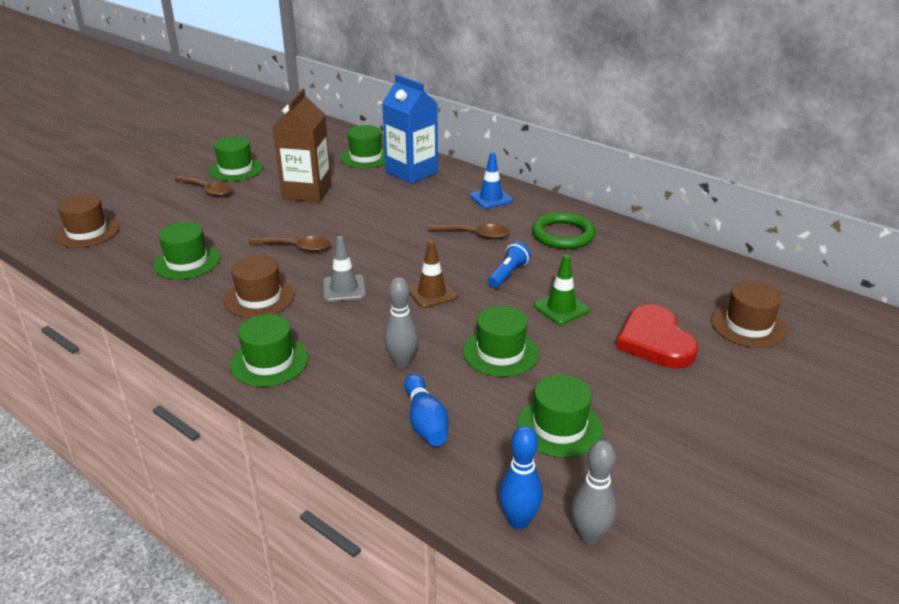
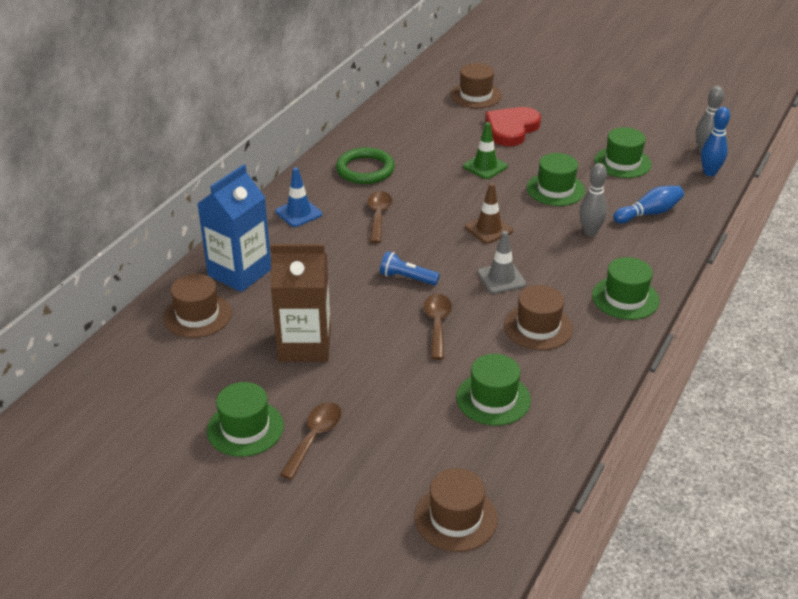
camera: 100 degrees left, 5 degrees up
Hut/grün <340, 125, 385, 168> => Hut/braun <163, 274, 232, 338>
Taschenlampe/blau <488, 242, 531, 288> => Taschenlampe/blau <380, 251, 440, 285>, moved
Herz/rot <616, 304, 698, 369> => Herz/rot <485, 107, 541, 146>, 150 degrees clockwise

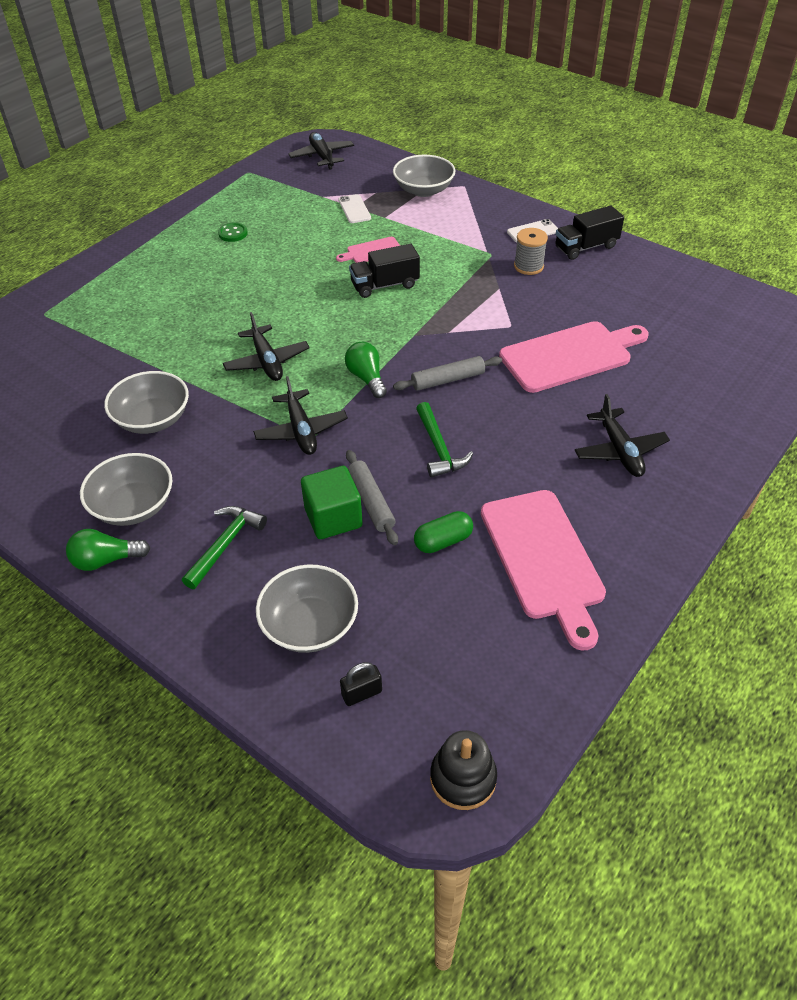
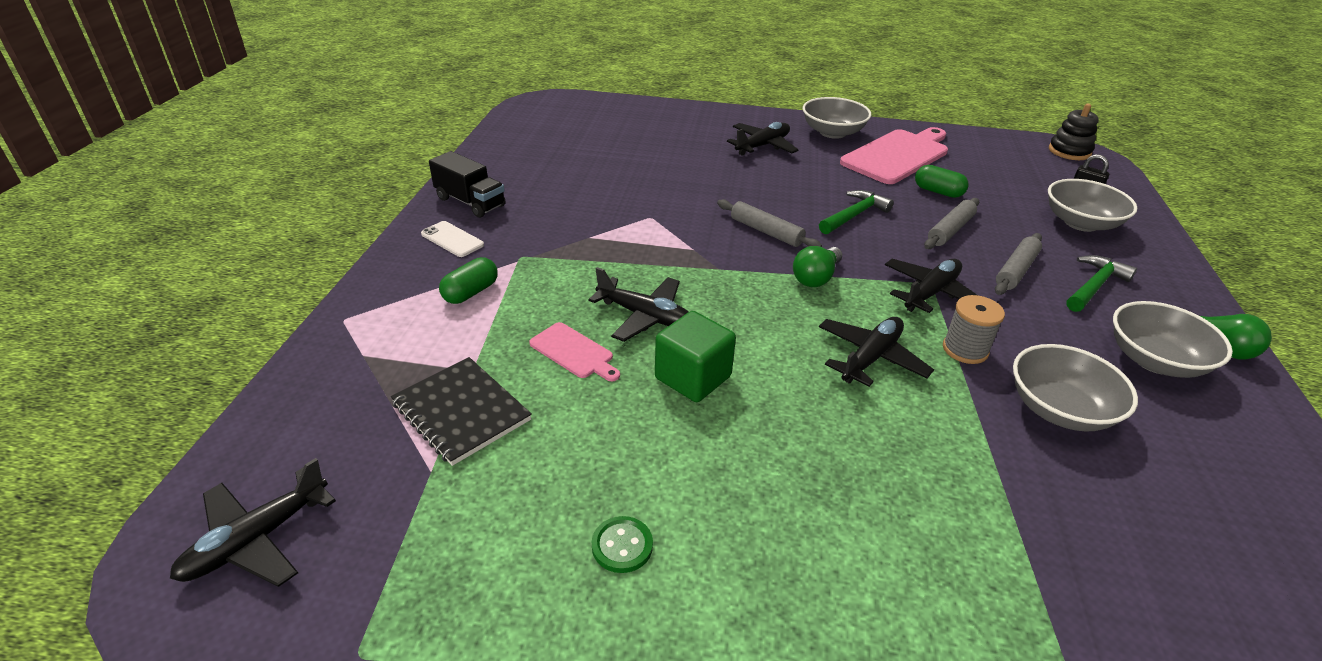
camera: 120 degrees left, 10 degrees down
Schüssel/grau <393, 155, 456, 197> => Schüssel/grau <803, 97, 871, 139>, moved
Handy/weiß <338, 194, 371, 223> => Notizbuch/schwarz <391, 357, 532, 466>
Garnrolle/grau <514, 228, 548, 275> => Garnrolle/grau <943, 295, 1005, 364>, moved
Lastwagen/schwarz <349, 244, 420, 298> => Flugzeug/schwarz <588, 267, 689, 342>
Schneidebrett/rosa <499, 321, 649, 393> => nothing
Kubus/grün <301, 466, 363, 539> => Kubus/grün <655, 311, 736, 402>, moved
Hammer/grün <182, 506, 267, 589> => Hammer/grün <1066, 255, 1137, 312>, 135 degrees clockwise
nothing => Nudelholz/grau <995, 233, 1042, 295>
nothing => Kapsel/grün <439, 257, 498, 304>

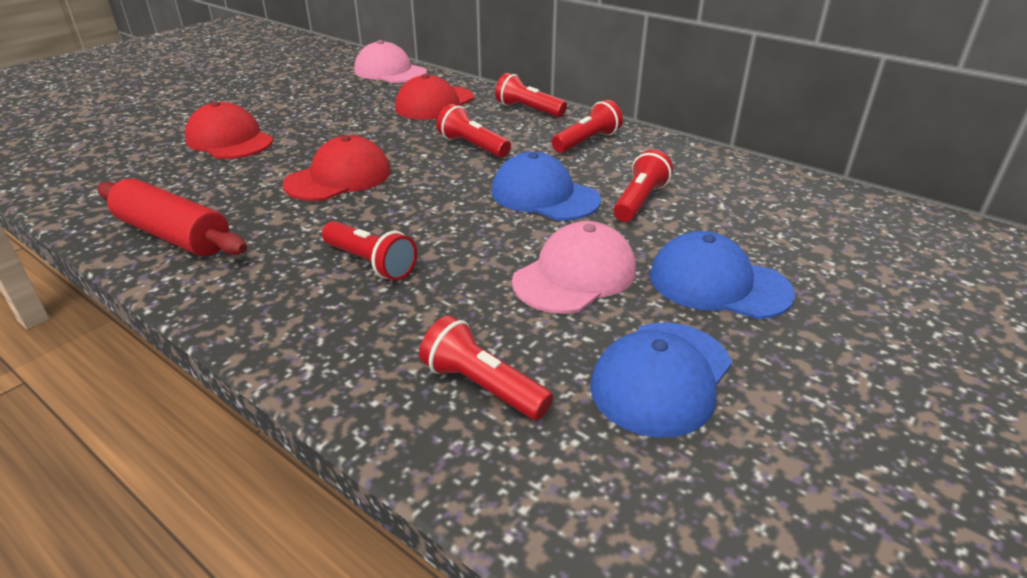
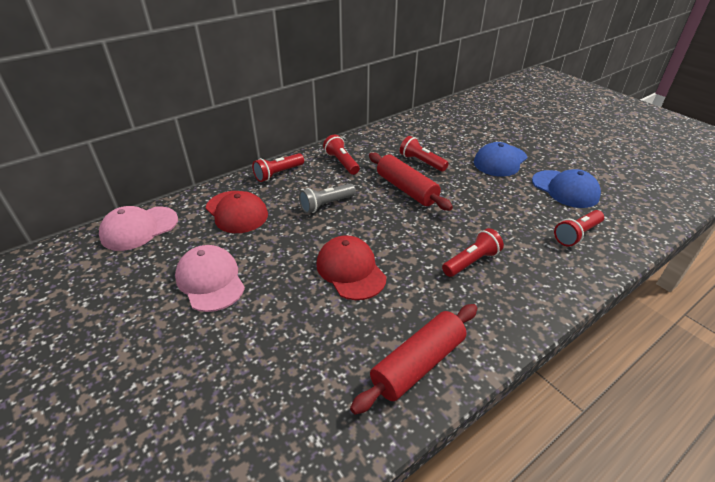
camera: 75 degrees left, 5 degrees up
Kappe/rot <185, 101, 273, 159> => nothing
Taschenlampe/rot <436, 104, 511, 158> => Taschenlampe/grau <299, 184, 356, 214>
Kappe/blau <492, 152, 601, 220> => Nudelholz/rot <369, 153, 453, 211>
Kappe/rosa <512, 221, 636, 314> => Kappe/rosa <175, 245, 245, 312>, moved

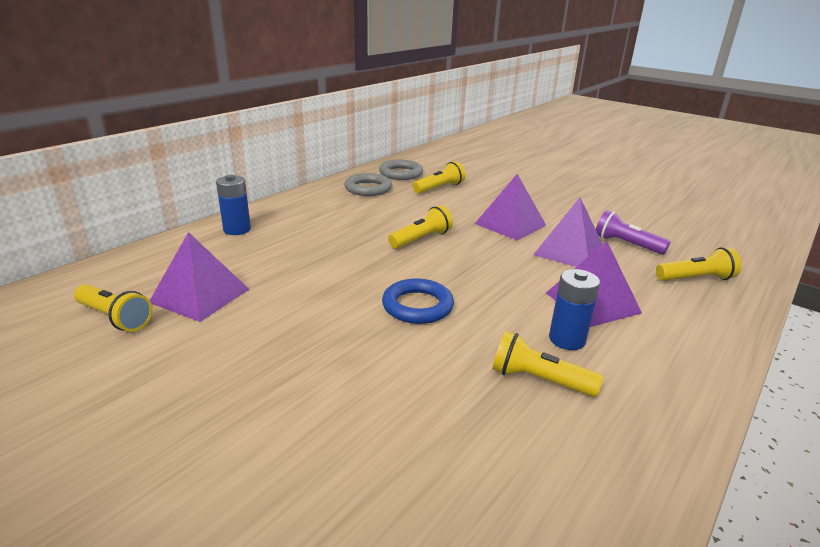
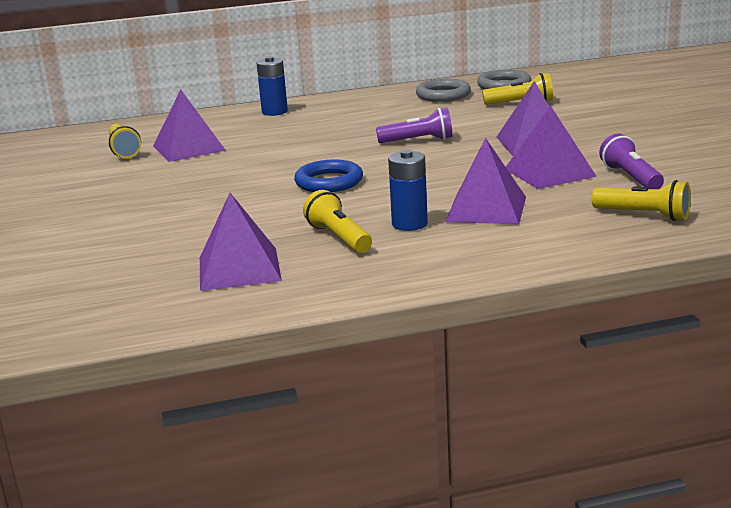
camera: 40 degrees right, 5 degrees down
Taschenlampe/gelb <388, 205, 453, 248> => Taschenlampe/lila <376, 108, 453, 143>
nothing => Pyramide/lila <200, 193, 282, 291>

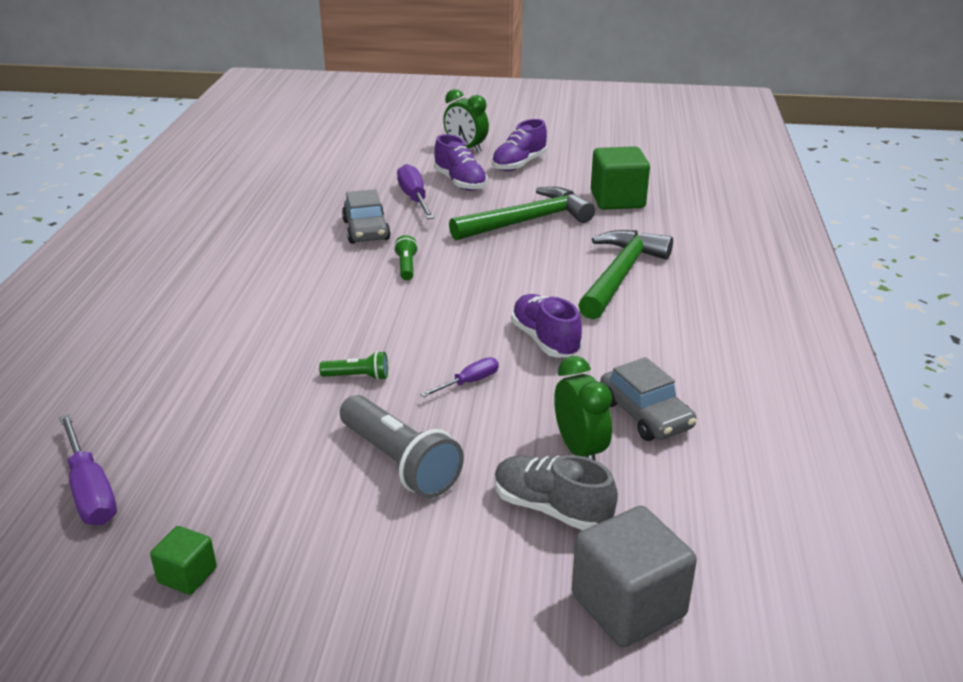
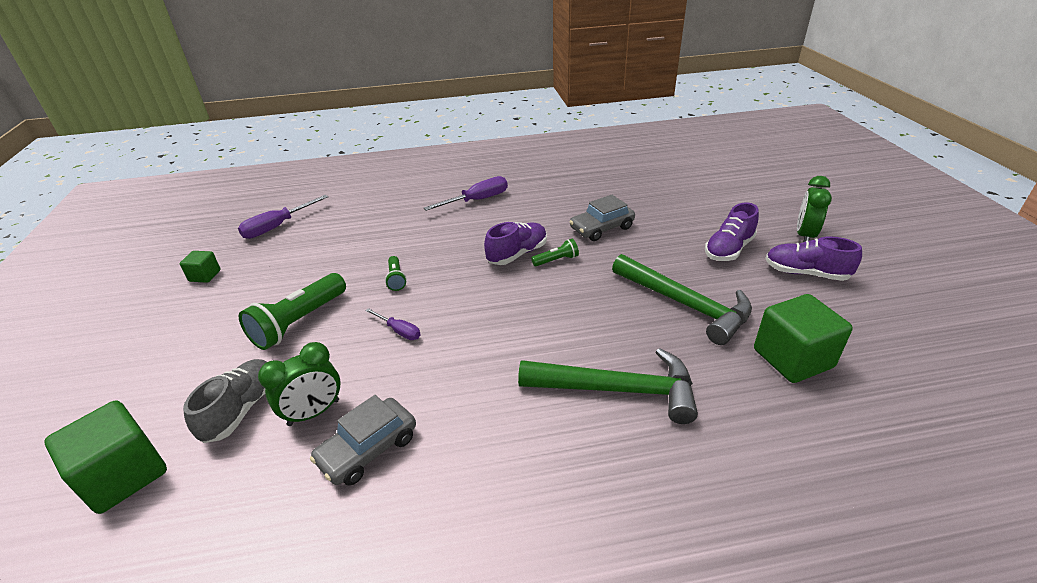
camera: 75 degrees right, 5 degrees up
Schraubenzieher/lila <397, 164, 434, 219> => Schraubenzieher/lila <424, 176, 508, 211>, moved
Schuh/lila <511, 294, 582, 357> => Schuh/lila <484, 222, 547, 265>, moved
Taschenlampe/grau <340, 395, 464, 498> => Taschenlampe/grün <239, 273, 346, 350>
Kubus/grau <572, 506, 697, 647> => Kubus/grün <44, 400, 167, 514>

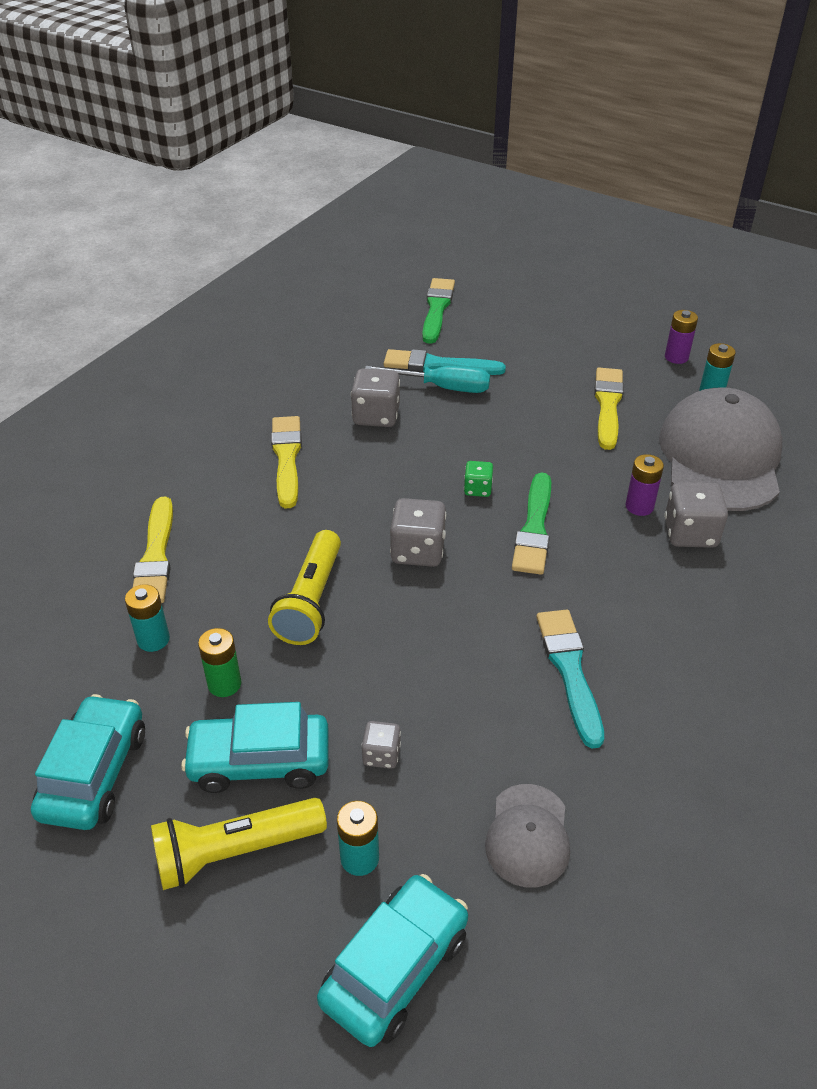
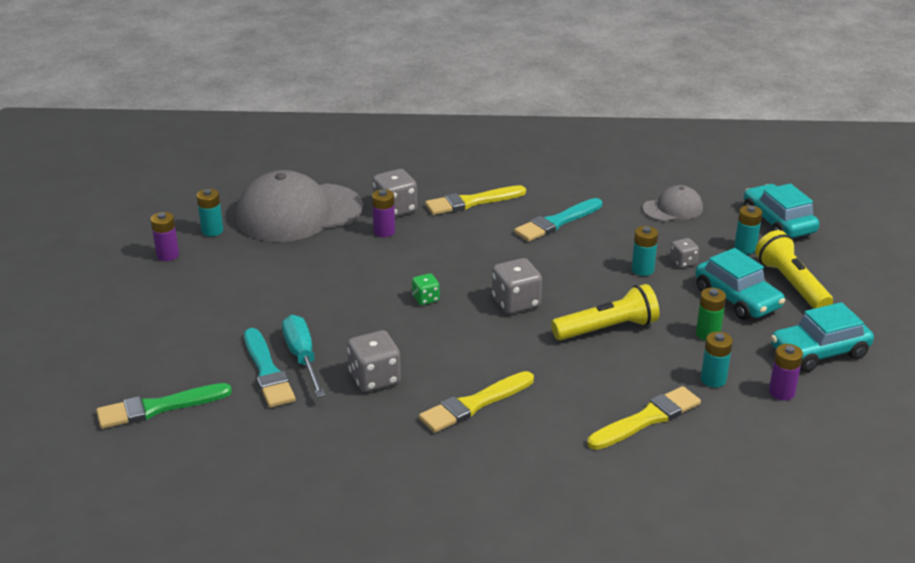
camera: 120 degrees left, 10 degrees down
Pinsel/gelb <594, 368, 624, 450> => Pinsel/gelb <425, 185, 526, 215>, moved
Pinsel/grün <512, 473, 551, 575> => nothing
Taschenlampe/gelb <151, 798, 327, 890> => Taschenlampe/gelb <755, 230, 833, 309>, 150 degrees counterclockwise
Auto/türkis <317, 874, 468, 1047> => Auto/türkis <744, 183, 819, 238>, 60 degrees clockwise
nothing => Batterie/türkis <632, 226, 658, 276>
nothing => Batterie/lila <769, 344, 803, 400>

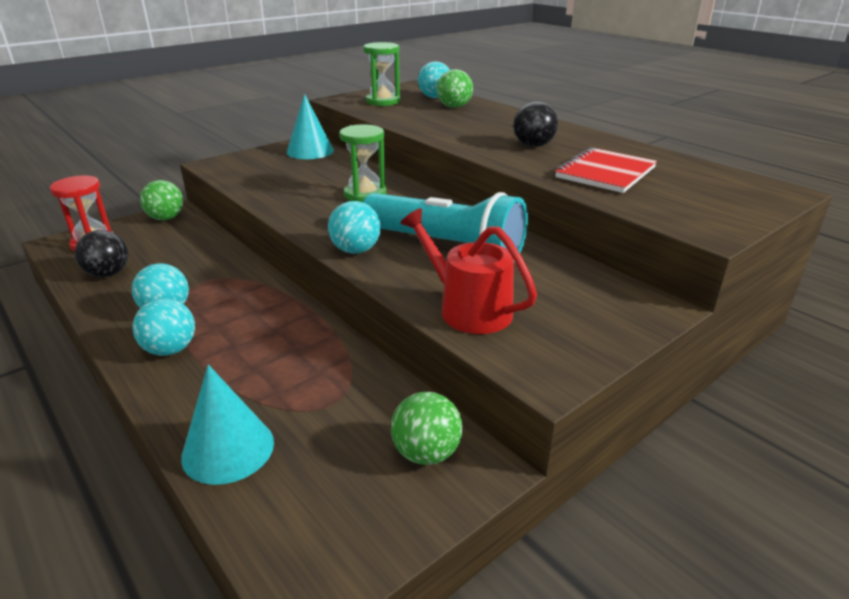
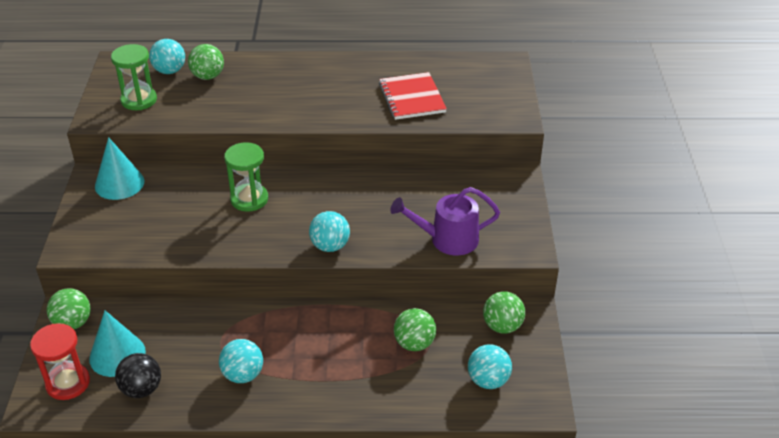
camera: 50 degrees left, 10 degrees up
Ball/schwarz <513, 101, 558, 147> => nothing
Taschenlampe/türkis <363, 192, 528, 262> => nothing
Gießkanne/rot <400, 208, 537, 334> => Gießkanne/lila <390, 187, 500, 255>
Ball/türkis <133, 298, 195, 356> => Ball/türkis <468, 344, 512, 389>, moved
Kegel/türkis <181, 365, 274, 485> => Kegel/türkis <89, 311, 146, 377>, moved
nothing => Ball/grün <394, 308, 436, 351>

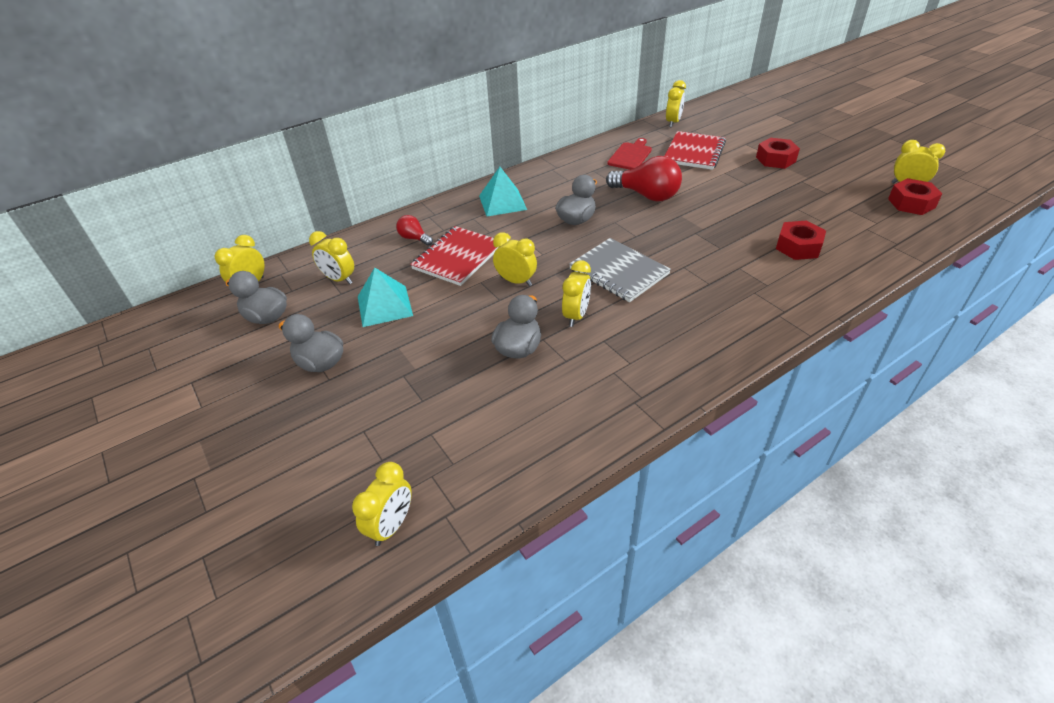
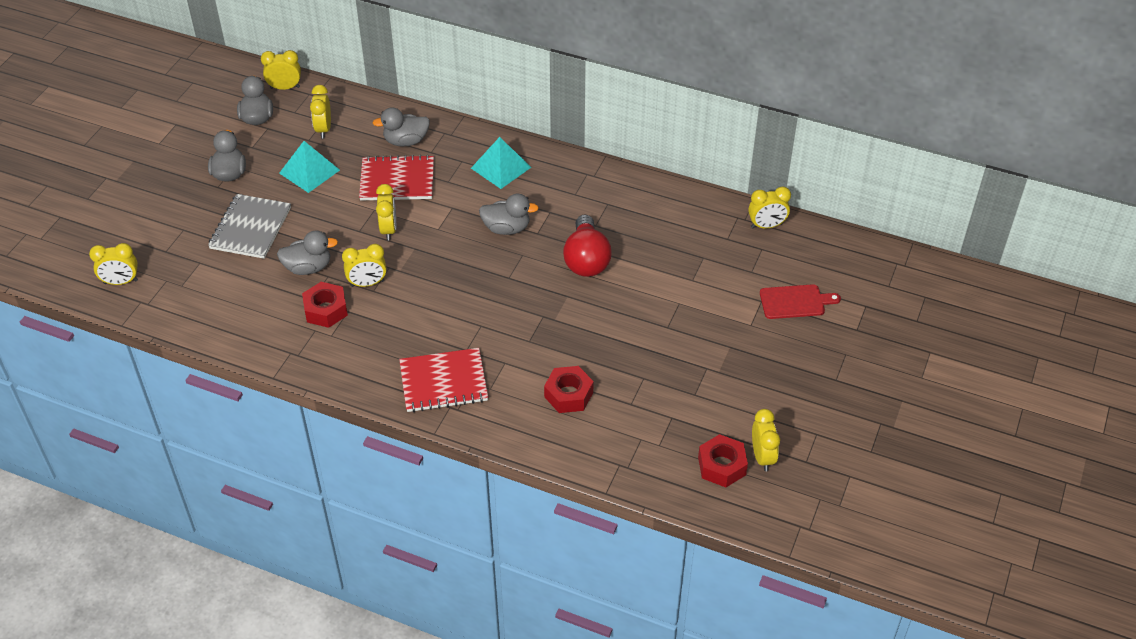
camera: 55 degrees right, 5 degrees up
Notizbuch/rot <665, 131, 726, 170> => Notizbuch/rot <399, 348, 488, 412>, moved
Schneidebrett/rot <607, 138, 652, 170> => Schneidebrett/rot <760, 284, 841, 319>, moved
Sechskantmutter/rot <756, 138, 800, 169> => Sechskantmutter/rot <302, 282, 348, 328>, moved
Glühbirne/rot <396, 215, 433, 246> => Ente/grau <373, 107, 430, 147>
Notizbuch/grau <569, 238, 671, 302> => Notizbuch/grau <208, 194, 291, 259>, moved

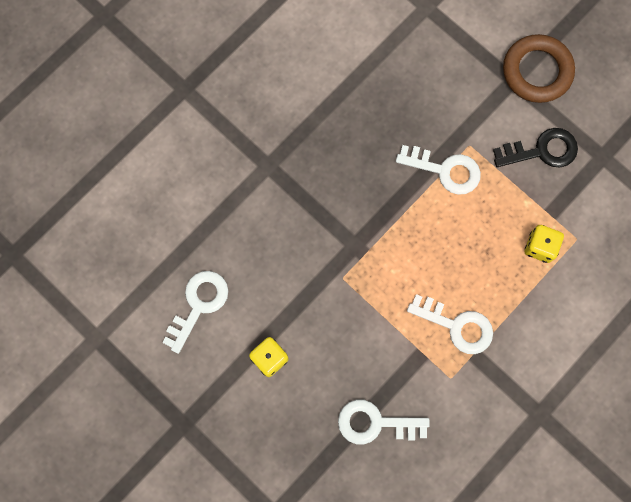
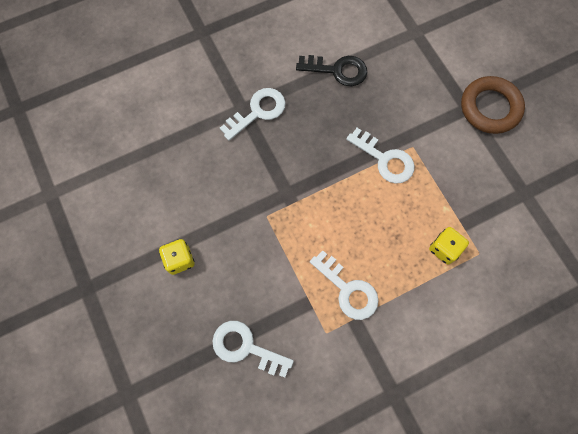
camera: 20 degrees right, 5 degrees down
Schlüssel/schwarz <493, 128, 578, 167> => Schlüssel/schwarz <296, 55, 367, 86>, moved
Schlüssel/weiß <162, 271, 228, 354> => Schlüssel/weiß <220, 88, 286, 141>, moved

